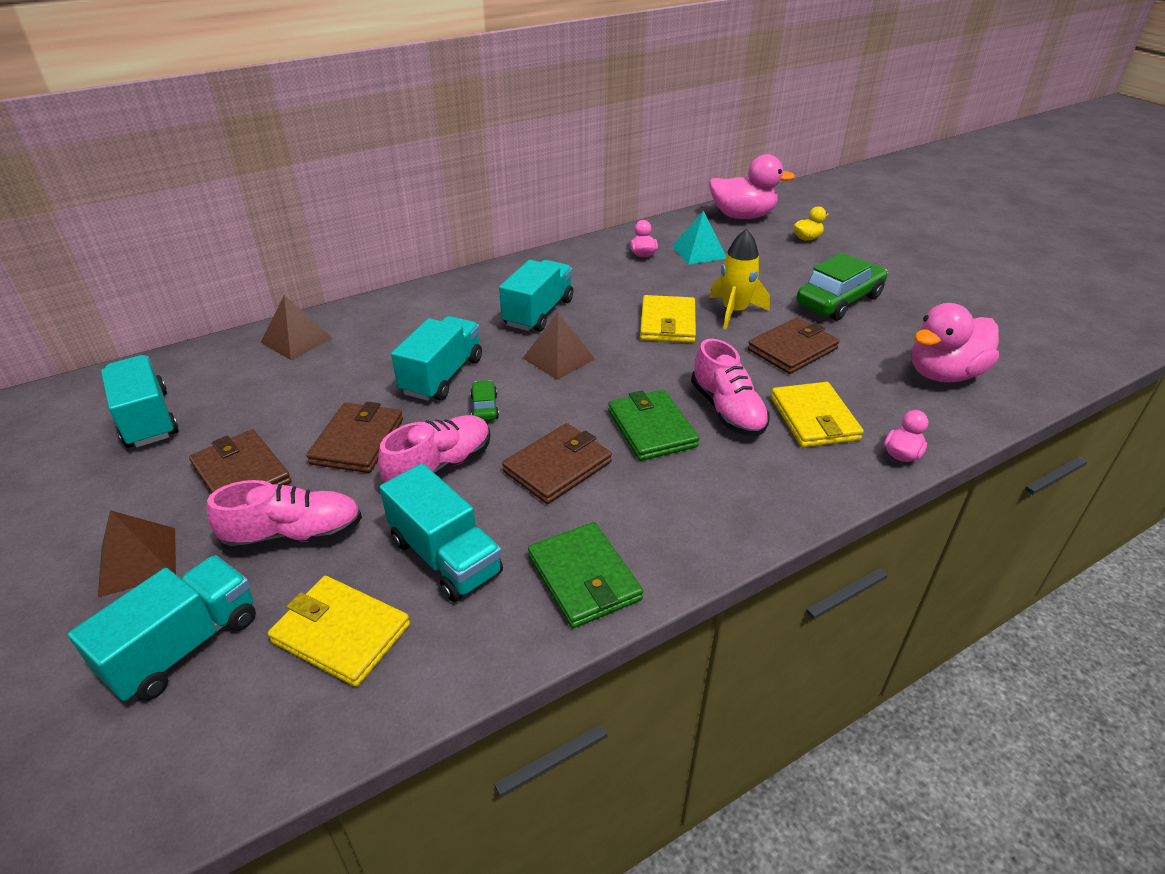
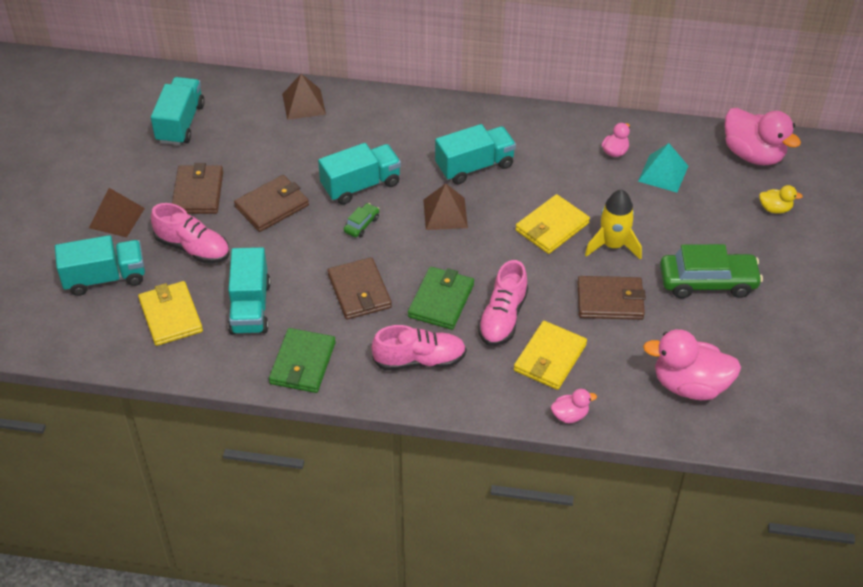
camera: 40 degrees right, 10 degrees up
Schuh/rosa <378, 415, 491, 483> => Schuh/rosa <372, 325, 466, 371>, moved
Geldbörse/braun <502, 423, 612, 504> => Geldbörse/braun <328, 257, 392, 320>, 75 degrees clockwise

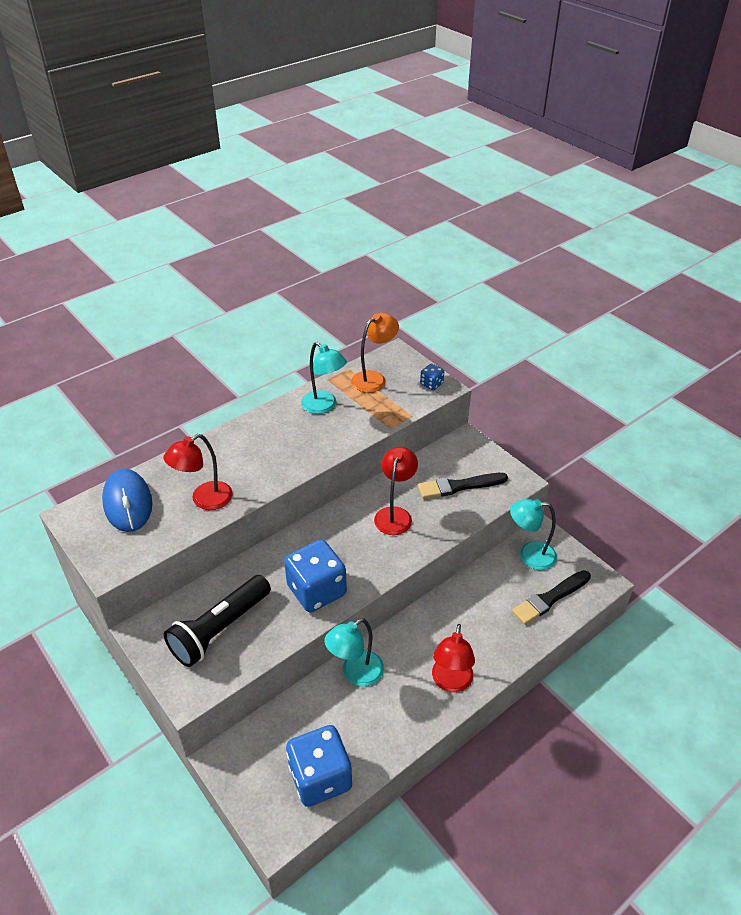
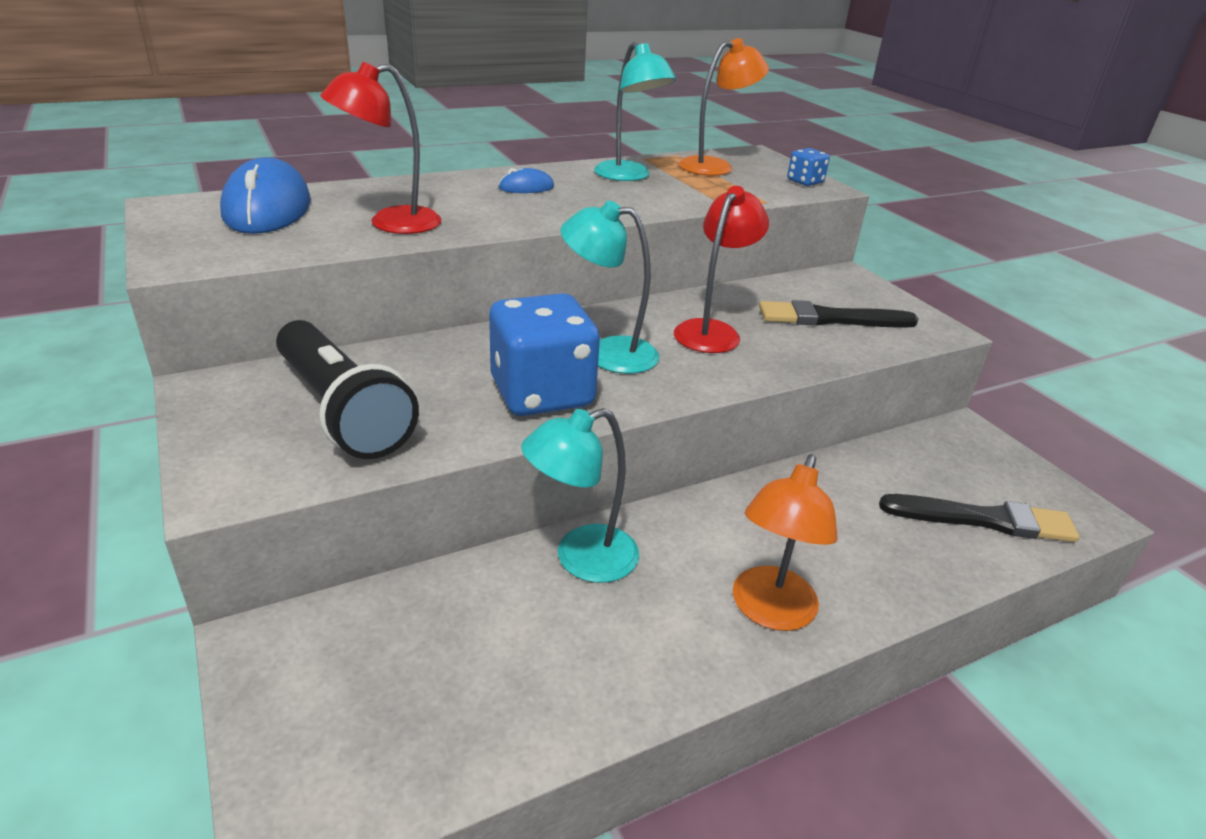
camera: 10 degrees right, 10 degrees down
Lampe/türkis <510, 499, 557, 570> => Lampe/türkis <561, 201, 659, 374>, moved
Pinsel/schwarz <512, 570, 591, 625> => Pinsel/schwarz <879, 494, 1079, 542>, 150 degrees counterclockwise
Taschenlampe/schwarz <164, 575, 271, 667> => Taschenlampe/schwarz <276, 320, 419, 459>, 90 degrees counterclockwise
Lampe/rot <432, 624, 475, 692> => Lampe/orange <733, 454, 838, 631>
Spielwürfel/blau <286, 725, 352, 807> => nothing
nothing => Computermaus/blau <498, 168, 554, 193>

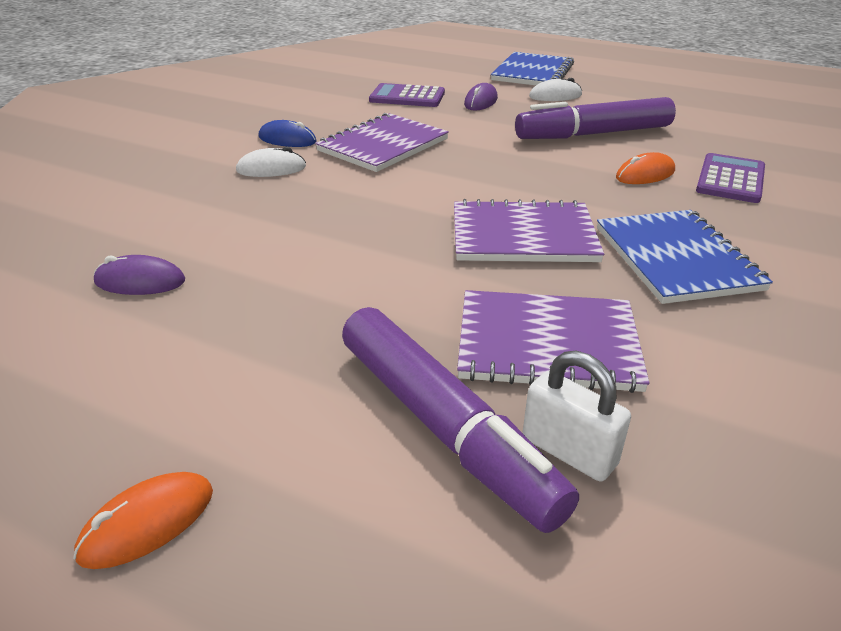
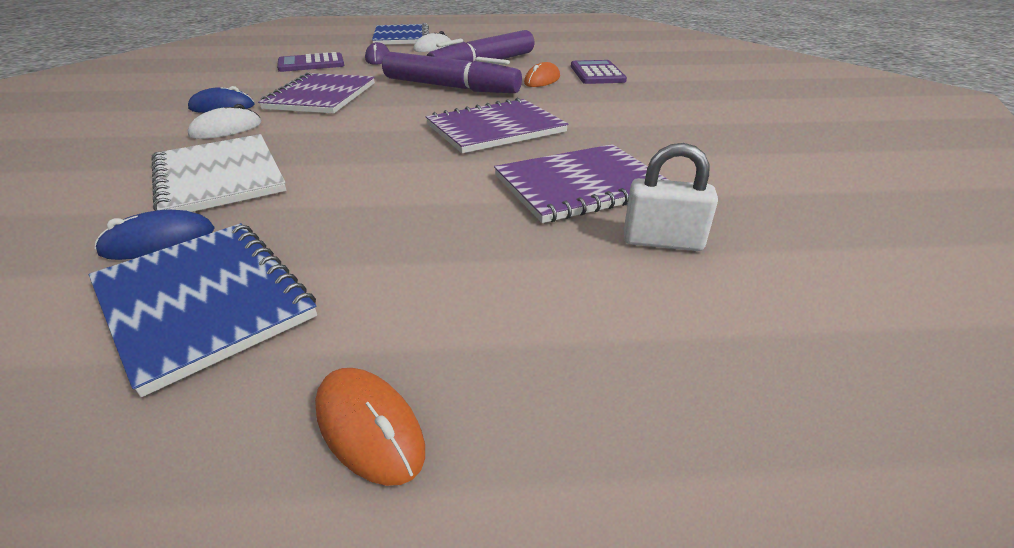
camera: 30 degrees left, 0 degrees up
Notizbuch/blau <597, 210, 773, 304> => Notizbuch/blau <89, 223, 317, 397>, moved
Computermaus/lila <94, 255, 185, 295> => Computermaus/blau <94, 210, 215, 260>
Filzstift/lila <342, 307, 579, 533> => Filzstift/lila <382, 52, 522, 93>, moved
Computermaus/orange <73, 472, 213, 569> => Computermaus/orange <315, 368, 425, 486>, 60 degrees counterclockwise
nothing => Notizbuch/weiß <151, 134, 286, 212>

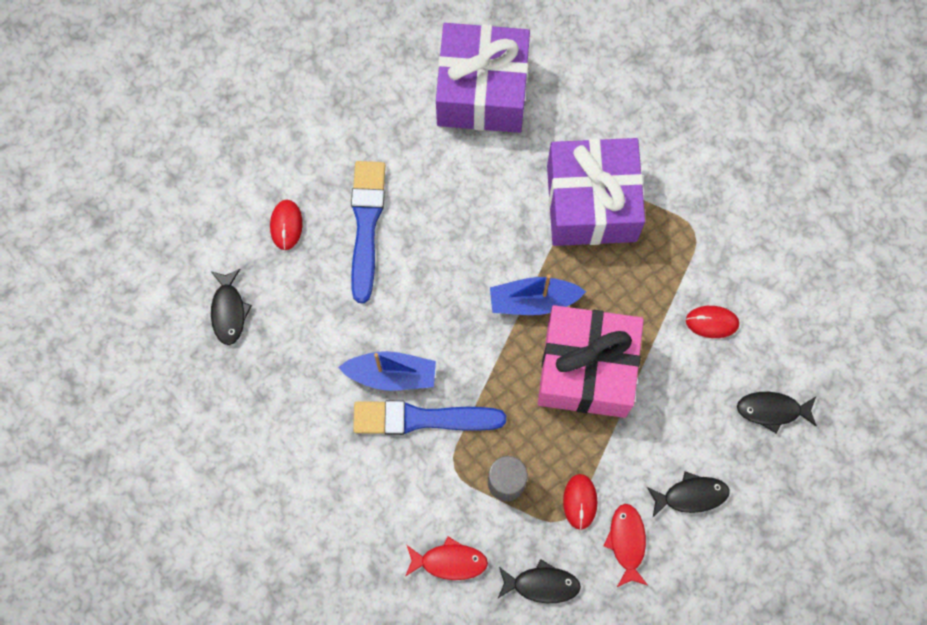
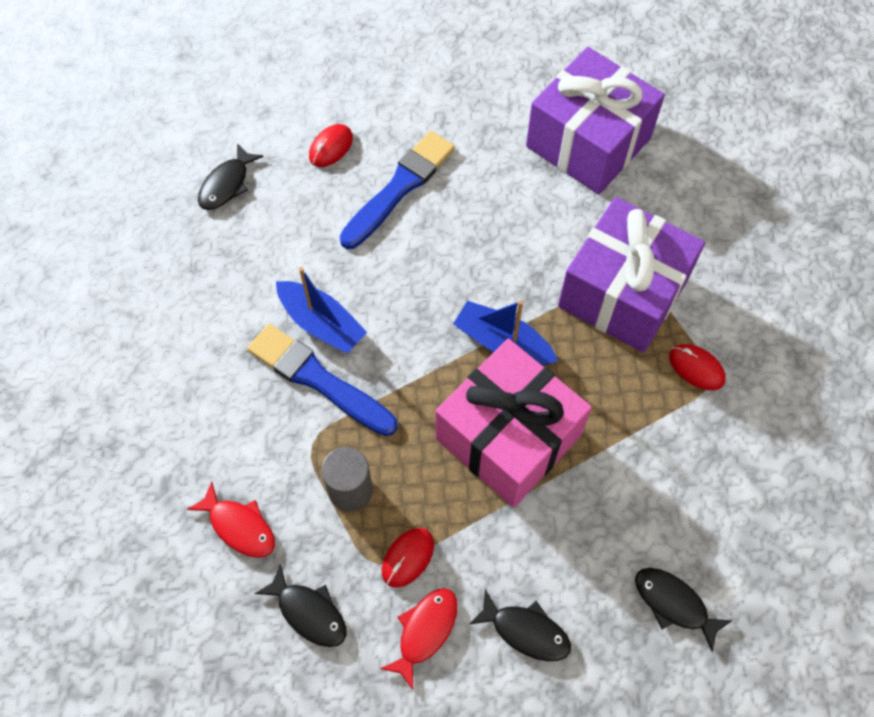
camera: 35 degrees right, 10 degrees down
Computermaus/rot <686, 306, 739, 338> => Computermaus/rot <669, 344, 726, 390>, moved

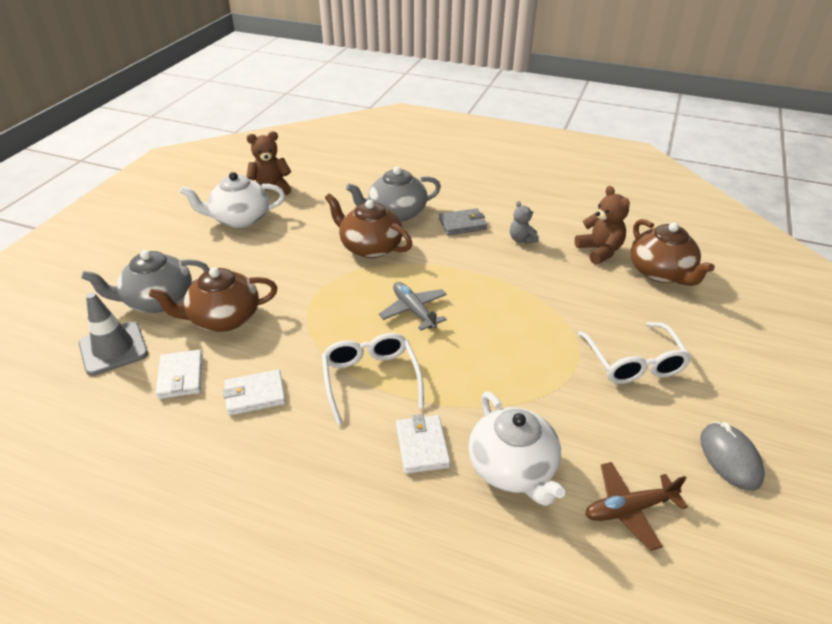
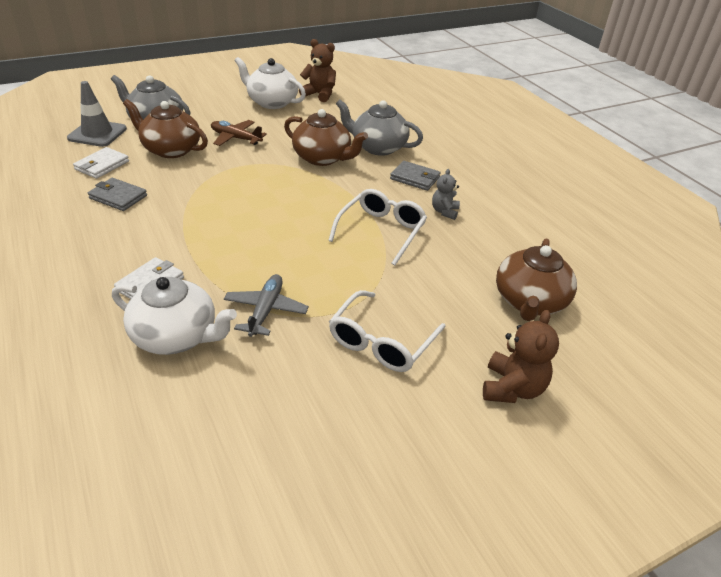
camera: 40 degrees right, 0 degrees up
Teddybär/braun <575, 186, 630, 265> => Teddybär/braun <483, 310, 559, 403>, moved
Teekanne/braun <325, 193, 412, 258> => Teekanne/braun <284, 109, 368, 166>, 135 degrees clockwise
Flugzeug/grau <379, 282, 447, 331> => Flugzeug/grau <224, 274, 309, 337>, moved
Brille/weiß <322, 333, 424, 425> => Brille/weiß <328, 189, 427, 265>, moved
Geldbörse/weiß <223, 369, 286, 416> => Geldbörse/grau <88, 178, 147, 211>
Teekanne/weiß <468, 392, 565, 506> => Teekanne/weiß <112, 277, 237, 355>, 90 degrees counterclockwise
Computermaus/grau <700, 422, 765, 491> => nothing
Flugzeug/braun <585, 462, 688, 551> => Flugzeug/braun <211, 120, 267, 146>, moved

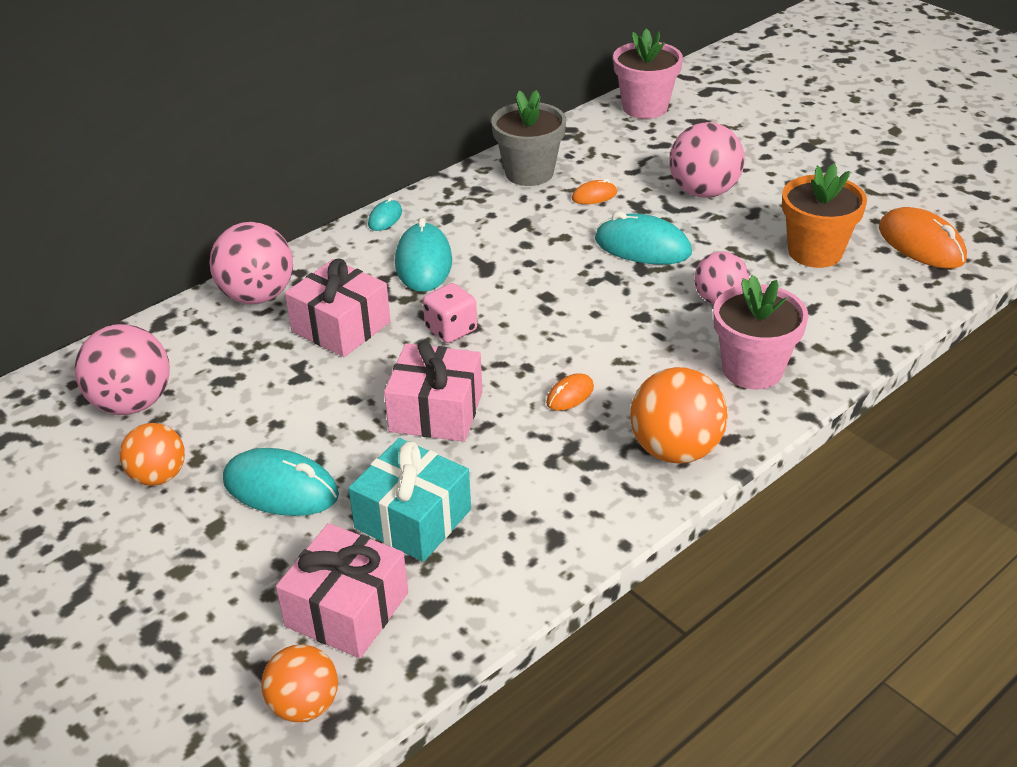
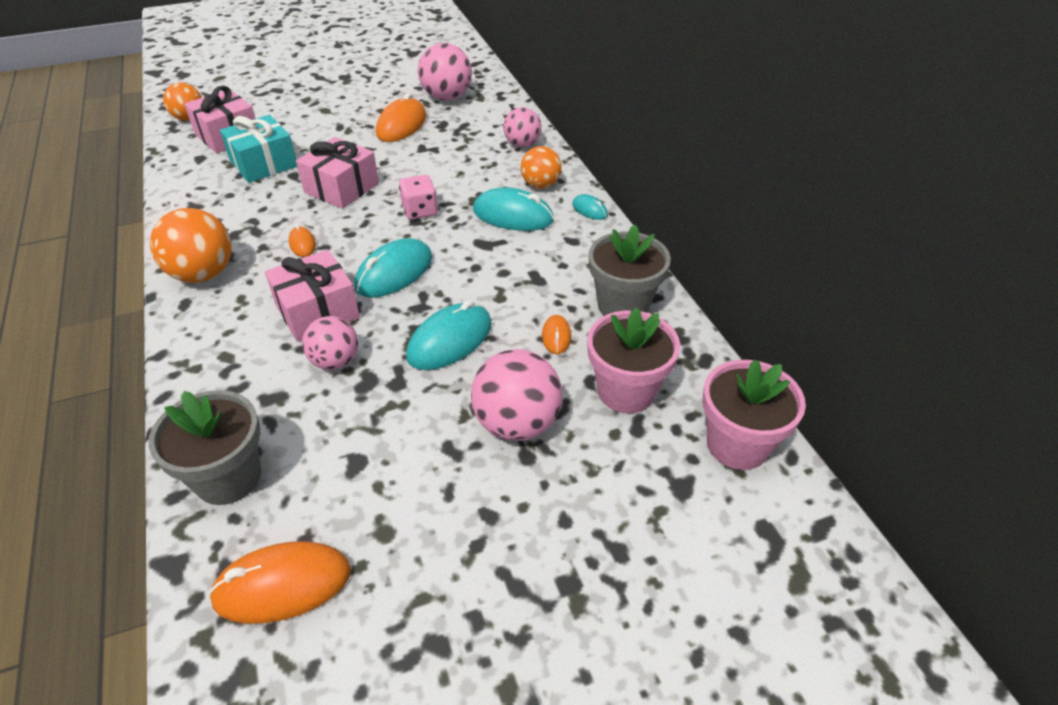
camera: 110 degrees right, 5 degrees up
Blumentopf/orange <782, 164, 867, 268> => nothing
Ball/rosa <210, 222, 293, 304> => Ball/rosa <503, 107, 541, 147>, x0.65
Geschenk/rosa <285, 259, 391, 357> => Geschenk/rosa <265, 250, 360, 342>, moved
Blumentopf/rosa <713, 275, 808, 389> => Blumentopf/rosa <587, 307, 680, 413>, moved
Ball/orange <120, 423, 185, 486> => Ball/orange <521, 146, 561, 189>, moved
Computermaus/türkis <223, 448, 339, 516> => Computermaus/türkis <354, 238, 432, 297>, moved
nothing => Computermaus/orange <376, 93, 426, 142>
nothing => Blumentopf/grau <148, 390, 261, 505>

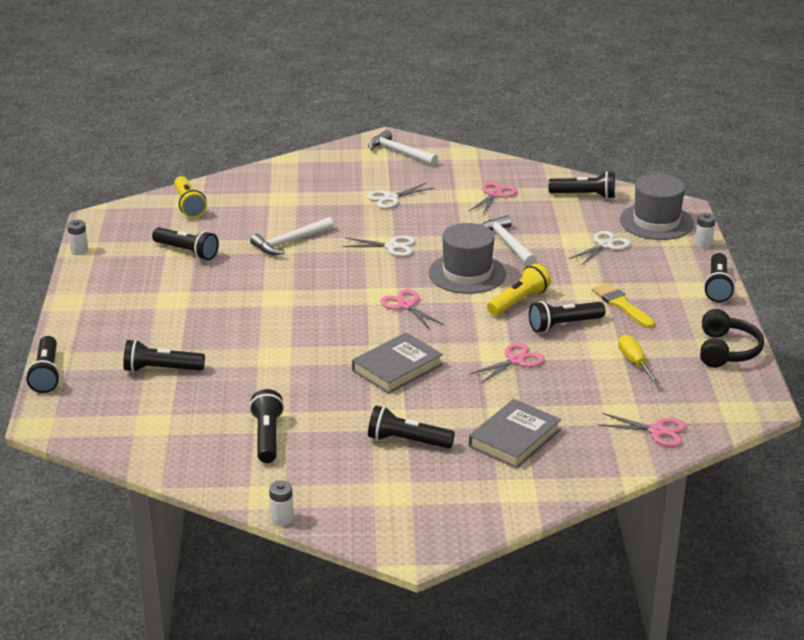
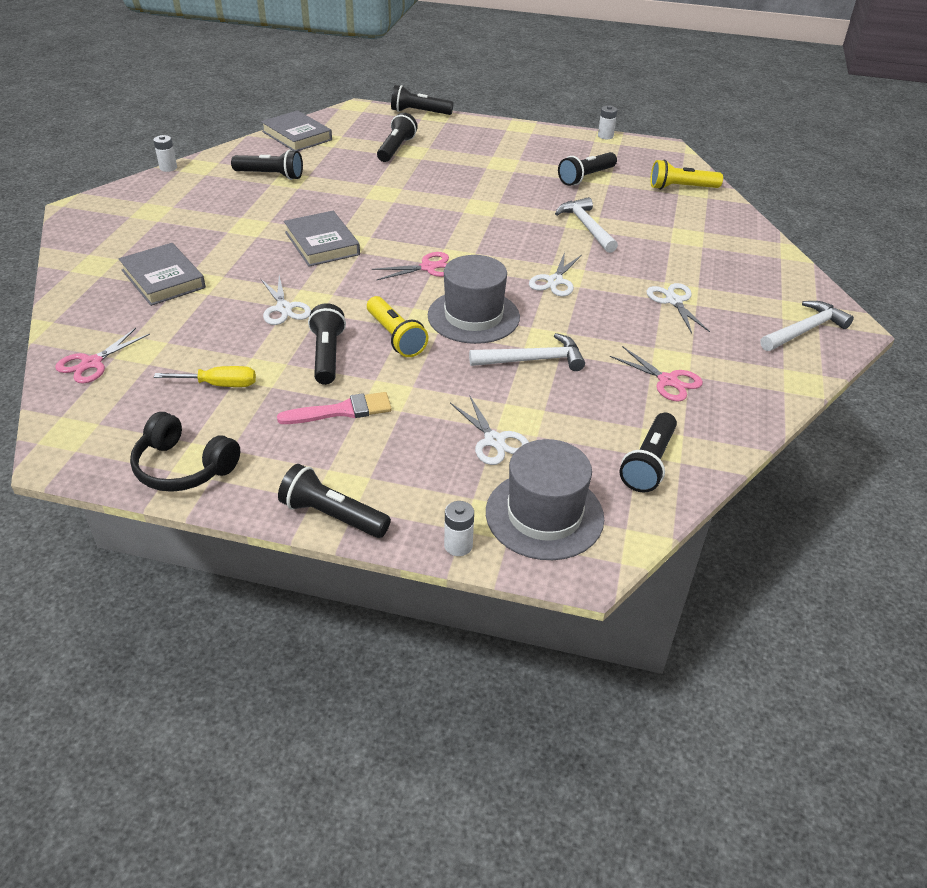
camera: 105 degrees right, 10 degrees up
Pinsel/gelb <592, 283, 655, 328> => Pinsel/rosa <277, 392, 392, 424>
Schere/rosa <469, 343, 545, 383> => Schere/weiß <261, 276, 311, 325>
Taschenlampe/schwarz <368, 405, 455, 449> => nothing
nothing => Buch/grau <261, 110, 332, 151>

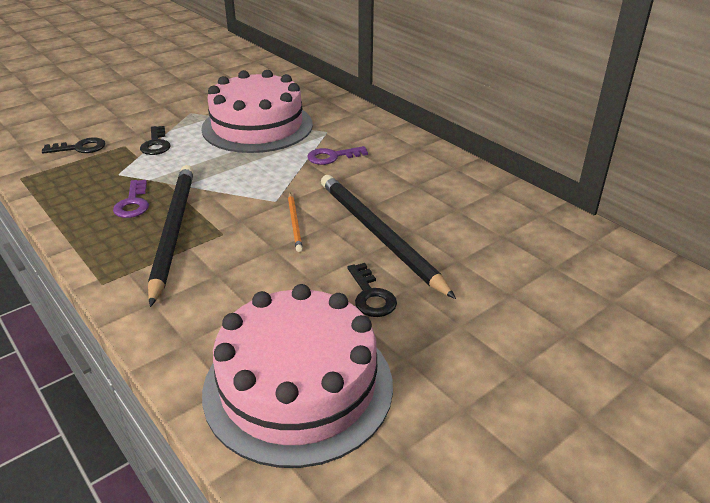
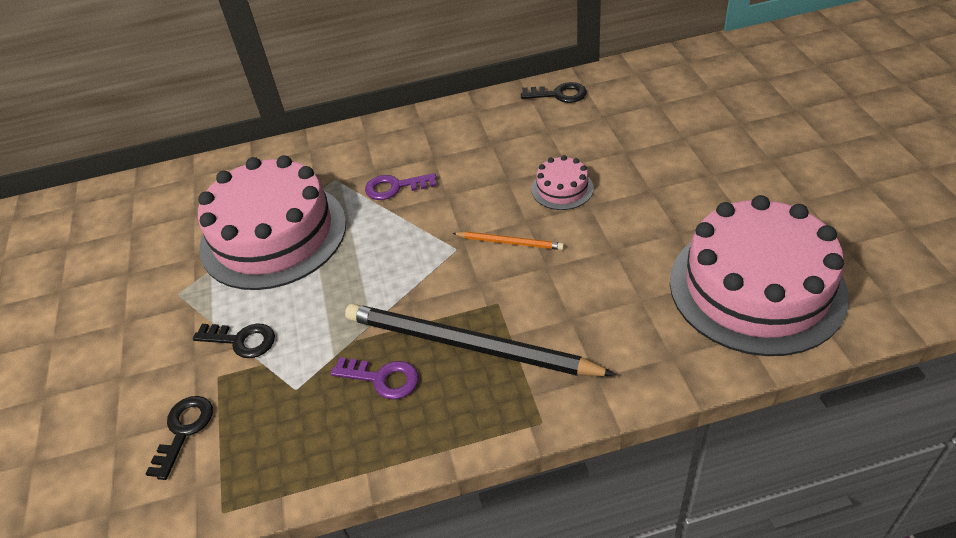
camera: 60 degrees left, 10 degrees up
Schlüssel/lila <307, 146, 368, 165> => Schlüssel/lila <365, 173, 437, 200>, 75 degrees clockwise
Bleistift/schwarz <321, 175, 456, 299> => Kuchen/rosa <532, 155, 594, 210>
Schlüssel/schwarz <347, 263, 397, 317> => Schlüssel/schwarz <521, 82, 587, 103>, moved

